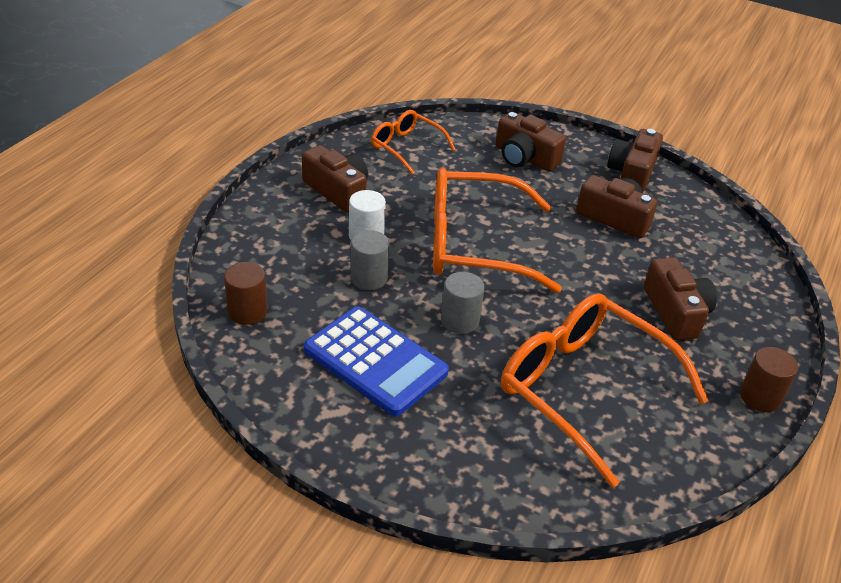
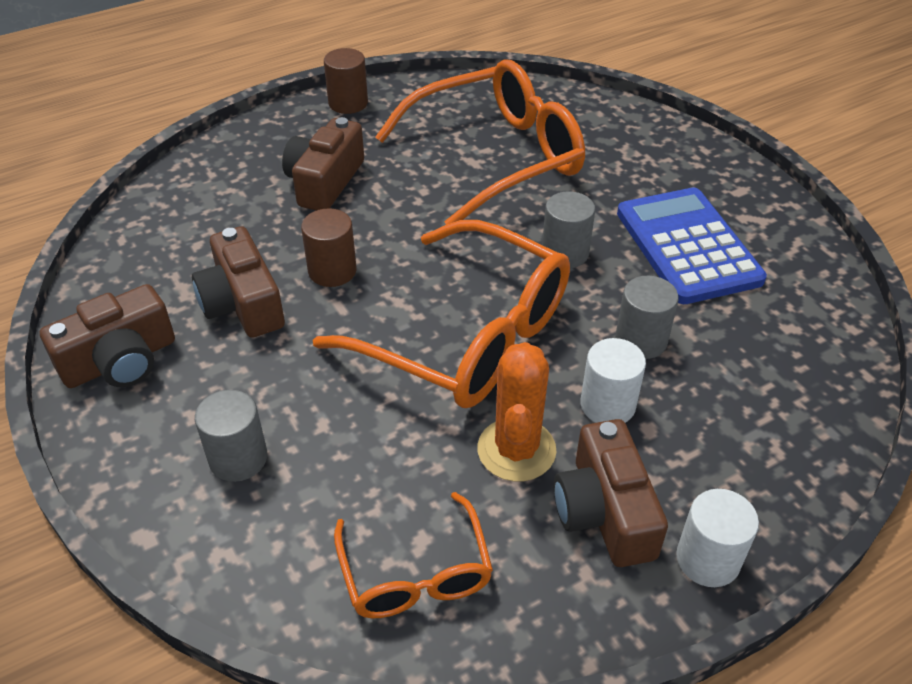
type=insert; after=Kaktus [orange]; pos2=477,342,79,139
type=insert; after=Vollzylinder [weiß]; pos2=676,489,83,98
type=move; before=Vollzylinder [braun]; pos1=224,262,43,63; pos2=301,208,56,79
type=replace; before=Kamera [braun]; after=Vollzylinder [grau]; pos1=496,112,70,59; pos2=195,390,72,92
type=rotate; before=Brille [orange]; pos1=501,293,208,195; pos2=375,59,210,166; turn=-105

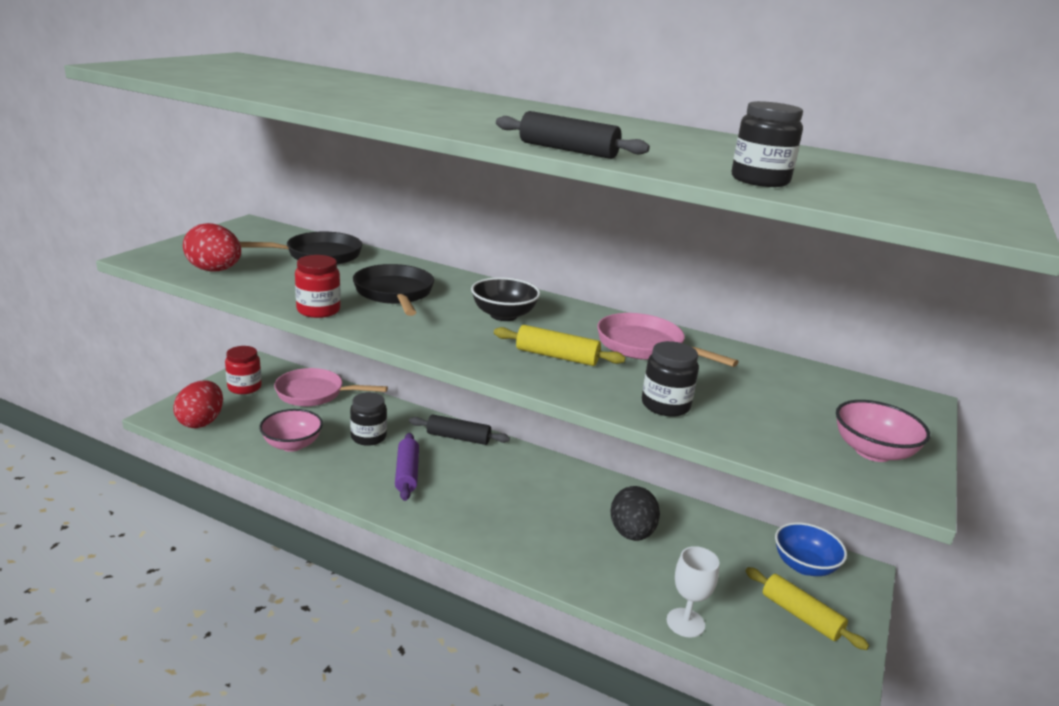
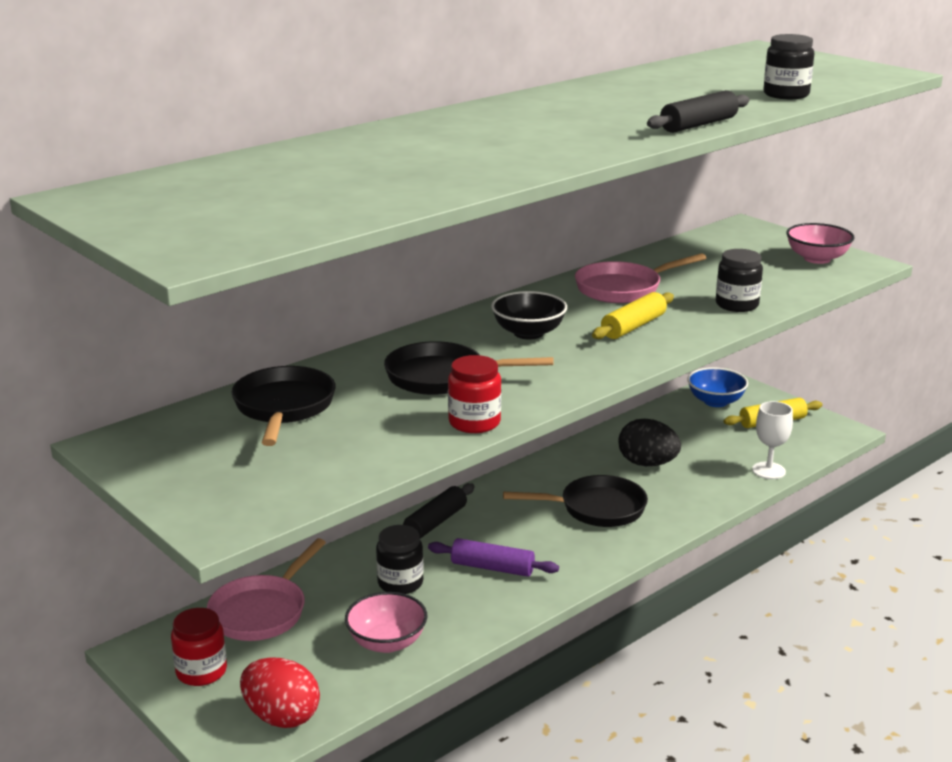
type=delete; before=Ei [rot]; pos1=183,223,58,49
type=insert; after=Pfanne [schwarz]; pos2=503,475,145,52

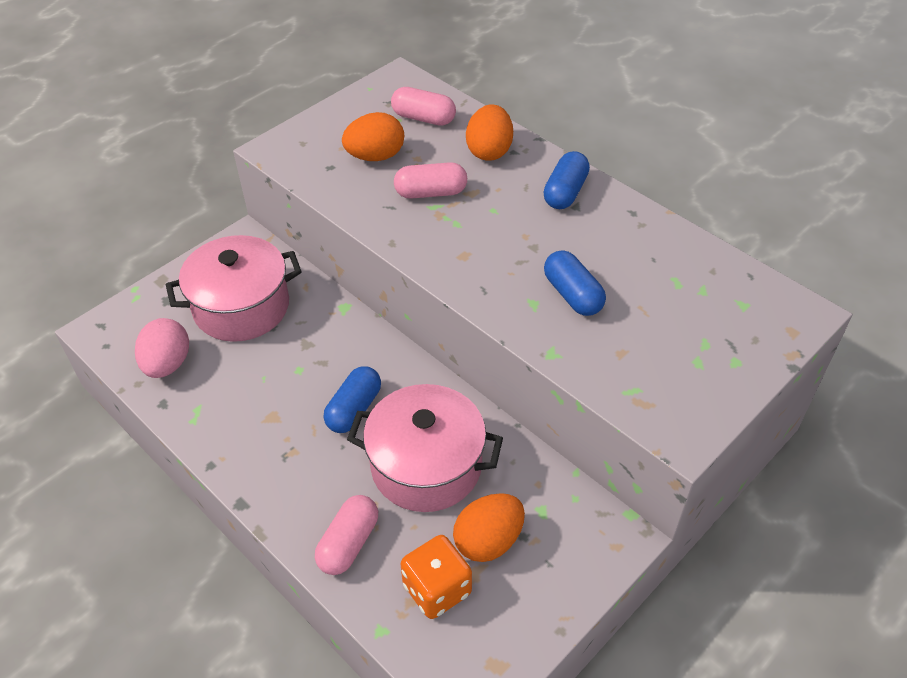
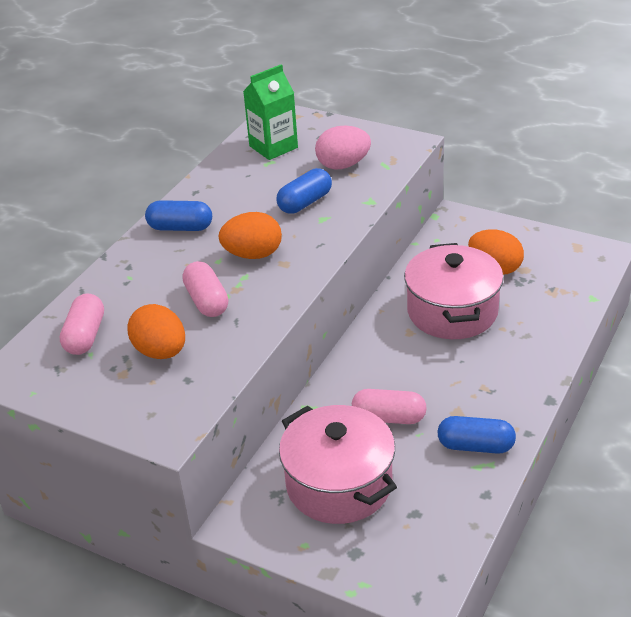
type=delete; before=Spielwürfel [orange]; pos1=400,535,72,84
type=insert; after=Getränkekarton [grün]; pos2=243,64,55,96
type=move; before=Ei [rosa]; pos1=135,318,54,60; pos2=315,125,56,44
type=move; before=Kapsel [rosa]; pos1=315,495,63,80; pos2=352,389,75,35
type=move; before=Kapsel [blau]; pos1=324,366,57,67; pos2=437,416,79,38
type=move; before=Ei [orange]; pos1=466,104,47,57; pos2=218,212,64,47

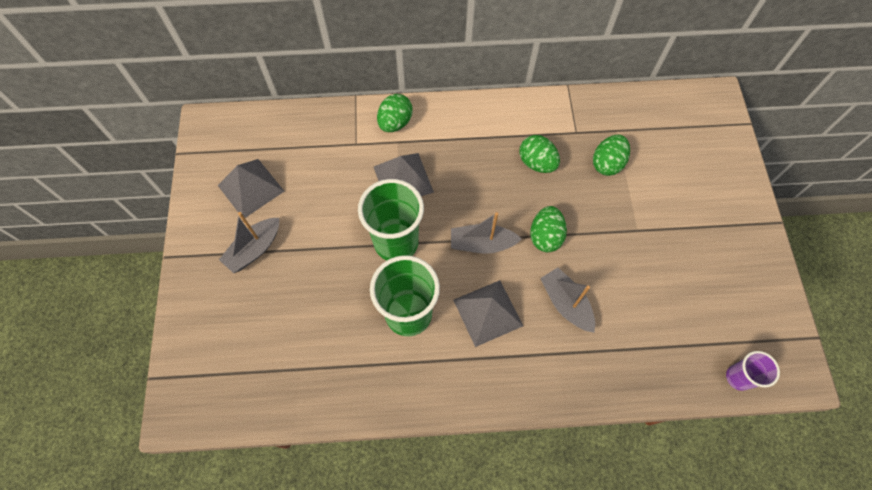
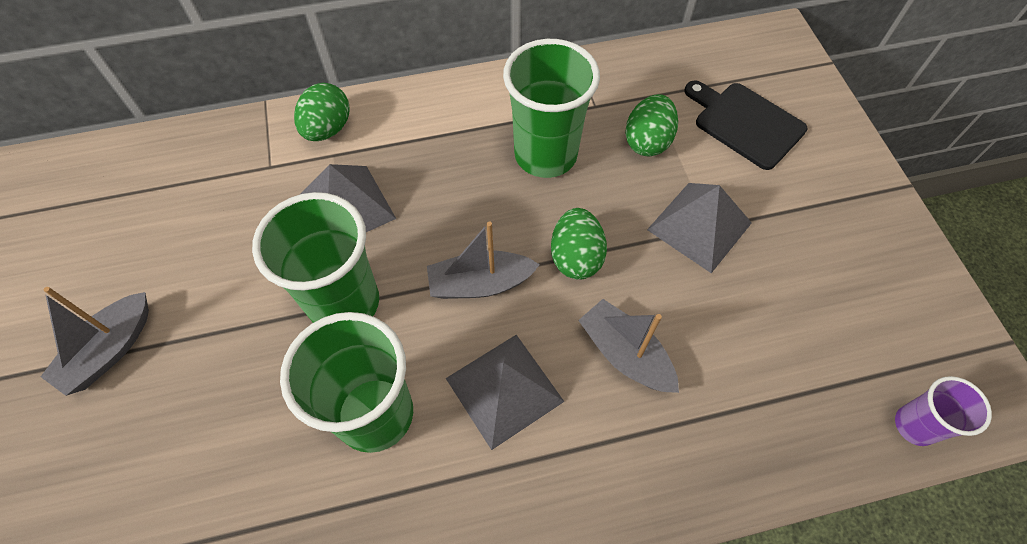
type=insert; after=Schneidebrett [schwarz]; pos2=685,80,122,90
type=move; before=Pyramide [grau]; pos1=218,159,66,59; pos2=647,183,105,90
type=replace; before=Ei [grün]; after=Becher [grün]; pos1=519,135,41,38; pos2=503,39,97,139

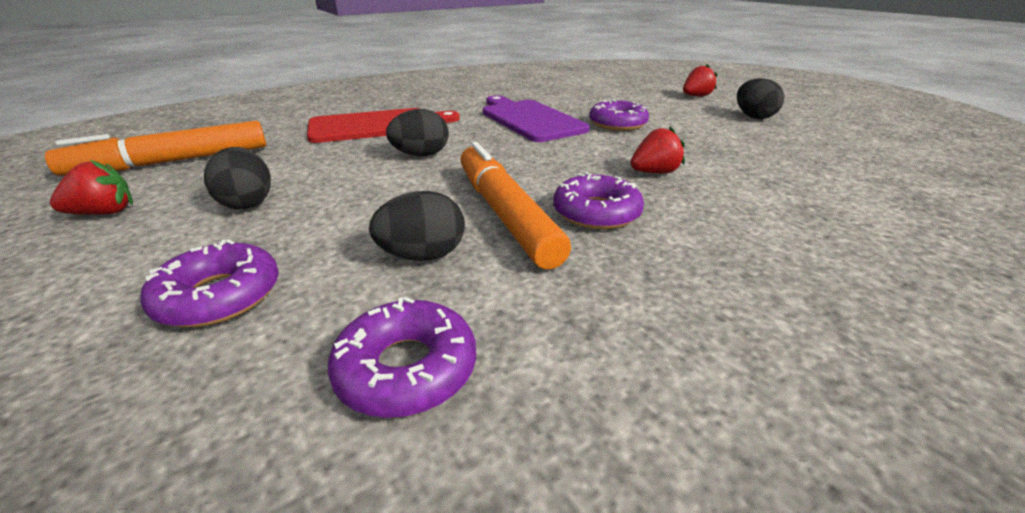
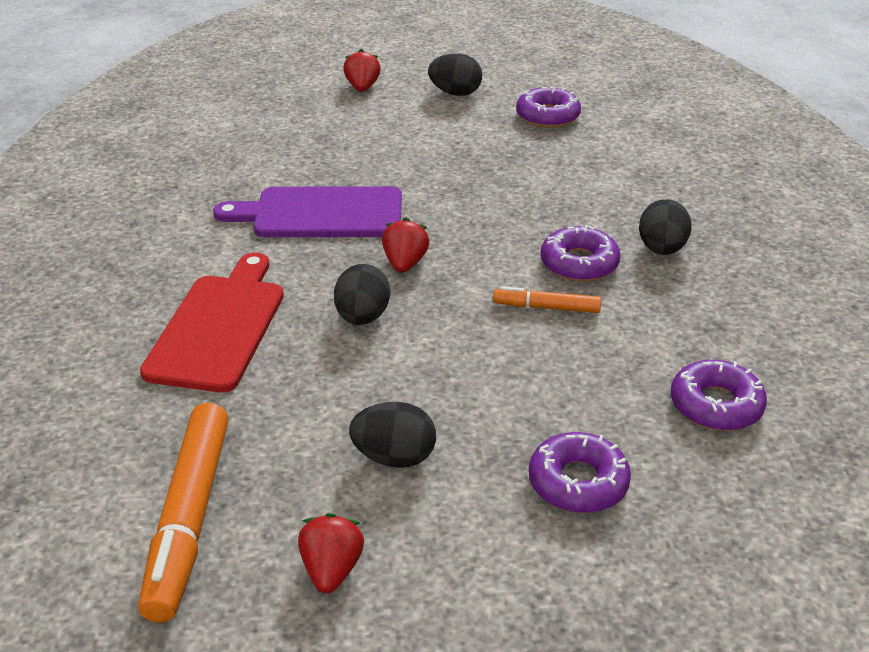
type=move; before=Ei [schwarz]; pos1=369,191,96,70; pos2=639,199,53,56
type=move; before=Donut [lila]; pos1=589,99,60,32; pos2=516,87,65,41
type=move; before=Erdbeere [rot]; pos1=630,126,55,48; pos2=382,217,47,56
type=resize; before=Filzstift [orange]; pos1=460,142,111,128; pos2=493,286,108,27; scale=0.51

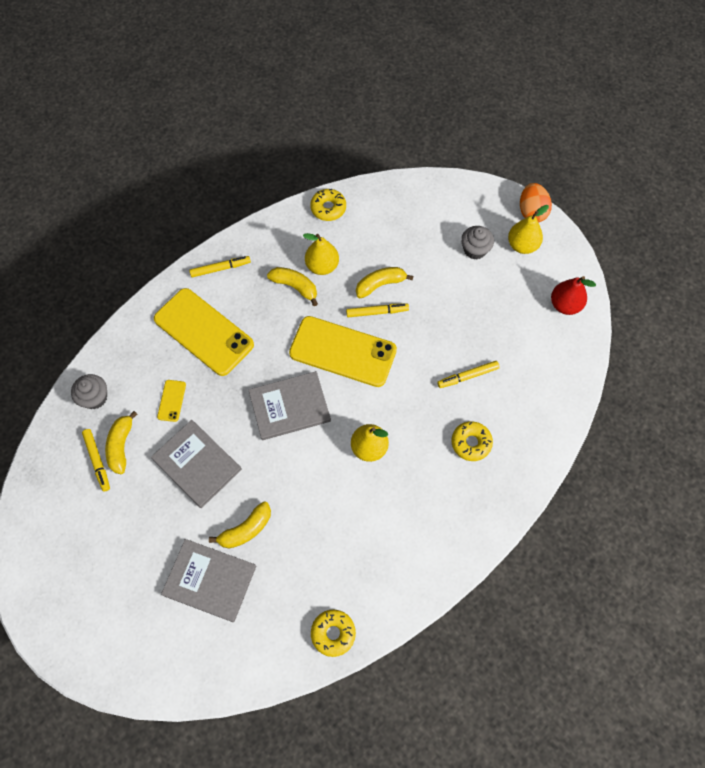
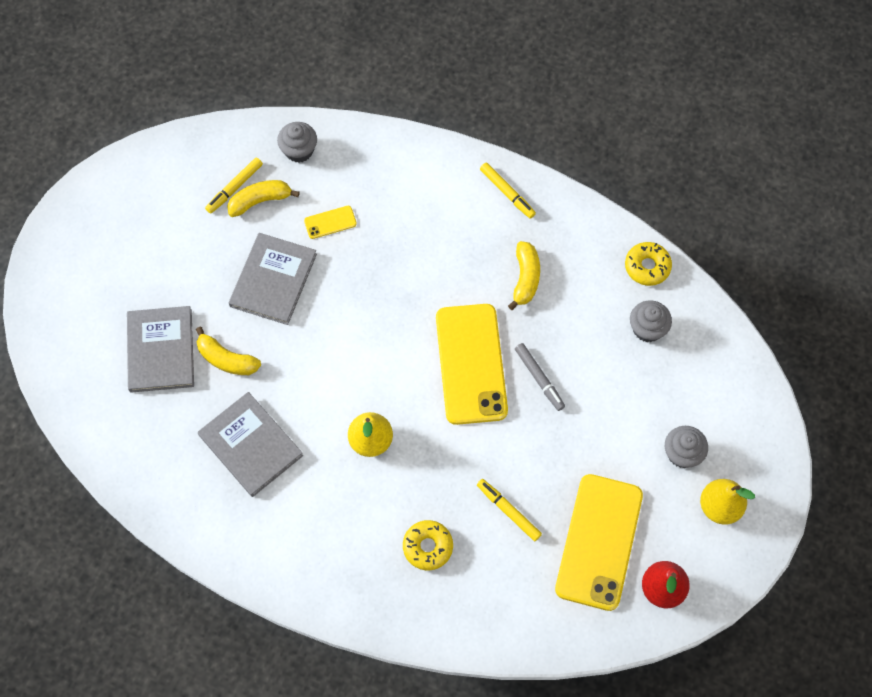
type=delete; before=Birne [gelb]; pos1=303,233,36,42
type=delete; before=Donut [gelb]; pos1=311,610,45,47
type=delete; before=Banane [gelb]; pos1=356,267,57,31
type=delete; before=Ei [orange]; pos1=520,183,32,39
type=insert; after=Muffin [grau]; pos2=630,300,42,42
type=move; before=Handy [gelb]; pos1=154,288,100,88; pos2=555,474,88,137
type=move; before=Buch [grau]; pos1=249,371,82,69; pos2=198,392,105,105
type=recolor; before=Filzstift [gelb]; after=Filzstift [grau]; pos1=346,303,63,14; pos2=515,343,50,68

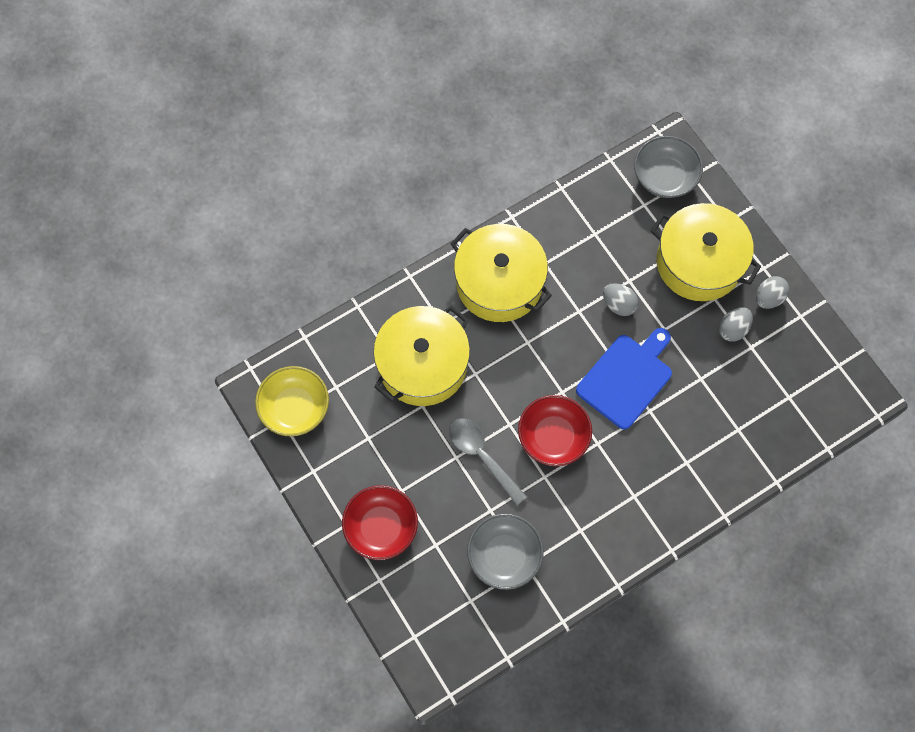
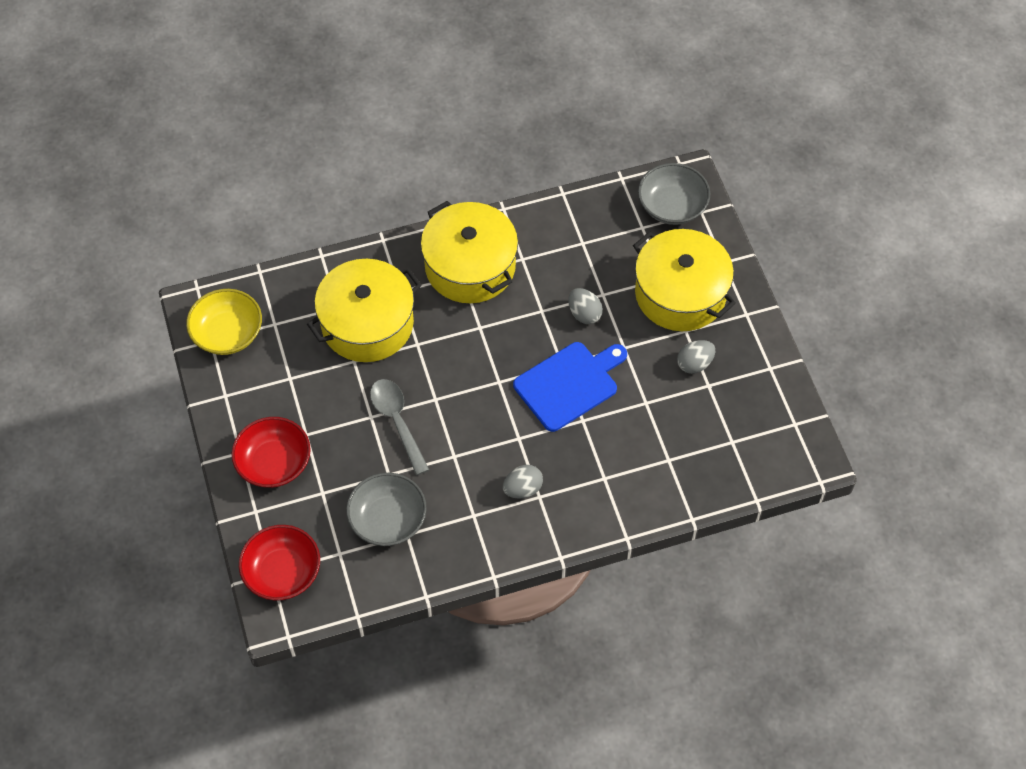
type=move; before=Schüssel [rot]; pos1=518,395,74,71; pos2=239,525,81,76
type=move; before=Ei [grau]; pos1=756,276,34,33; pos2=503,465,40,34

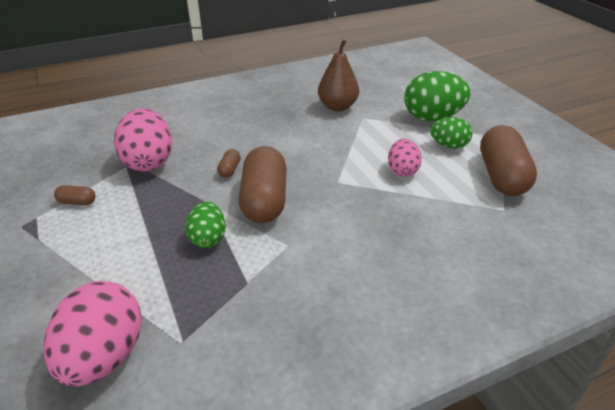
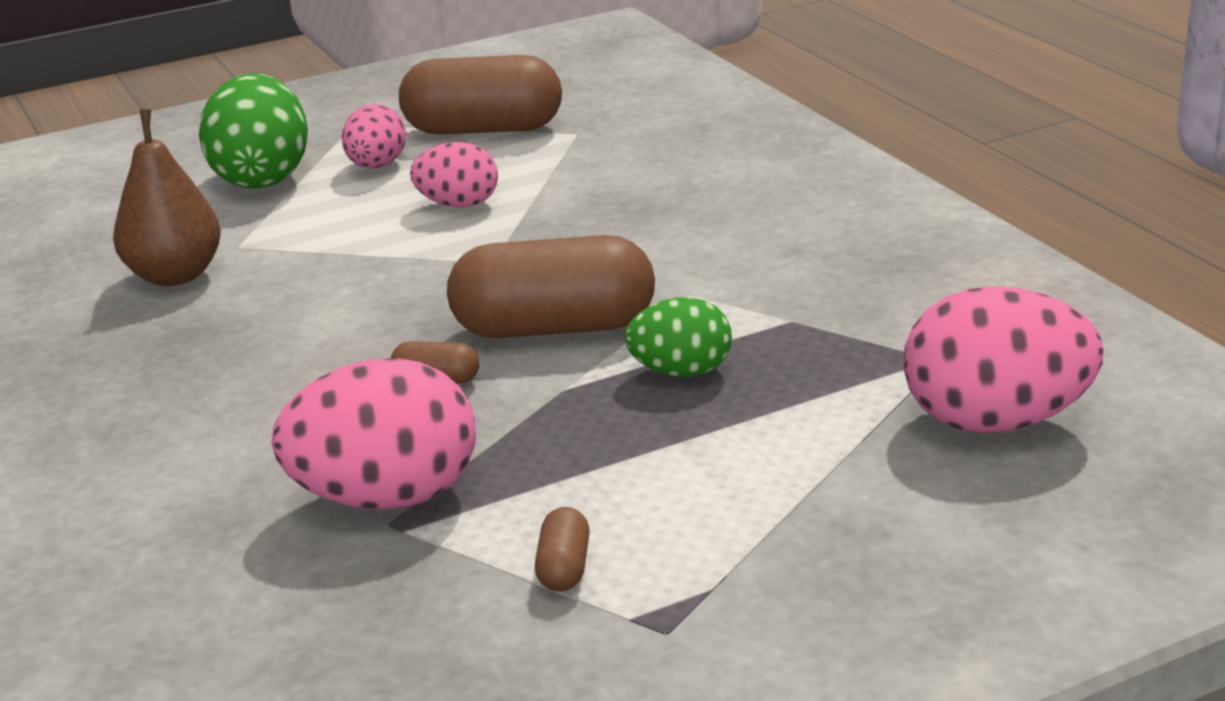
type=recolor; before=Ei [grün]; after=Ei [rosa]; pos1=430,117,42,32; pos2=342,104,64,65

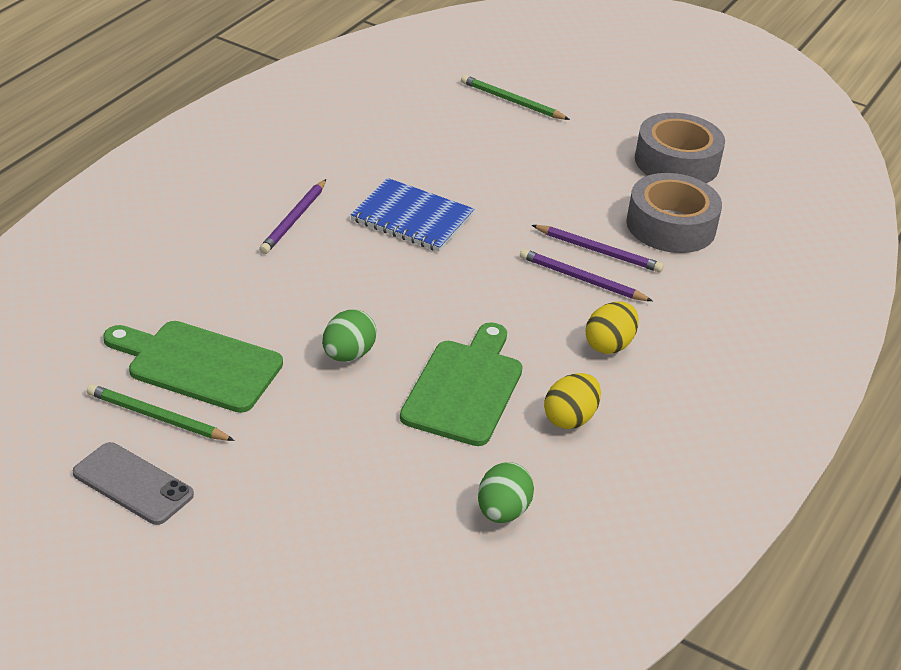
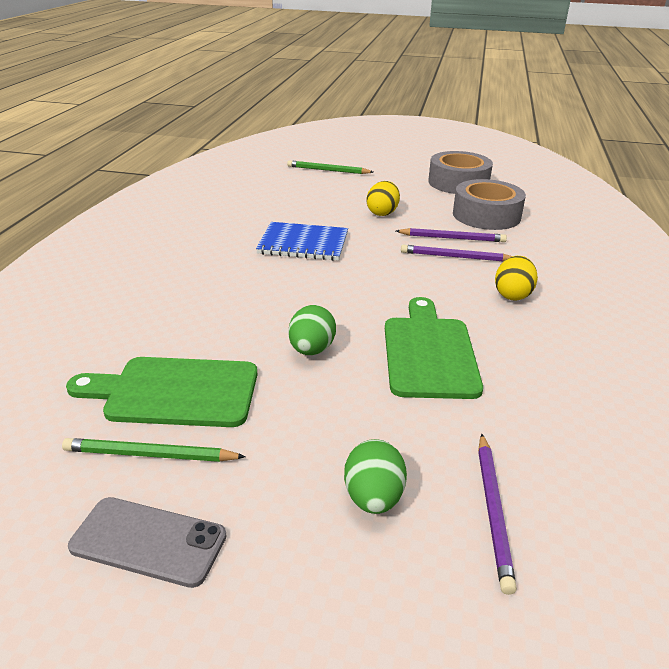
type=move; before=Bleistift [lila]; pos1=259,179,67,75; pos2=478,434,39,161
type=move; before=Ei [grün]; pos1=478,462,56,61; pos2=344,439,63,75
type=move; before=Ei [gelb]; pos1=544,373,57,56; pos2=366,181,34,35

